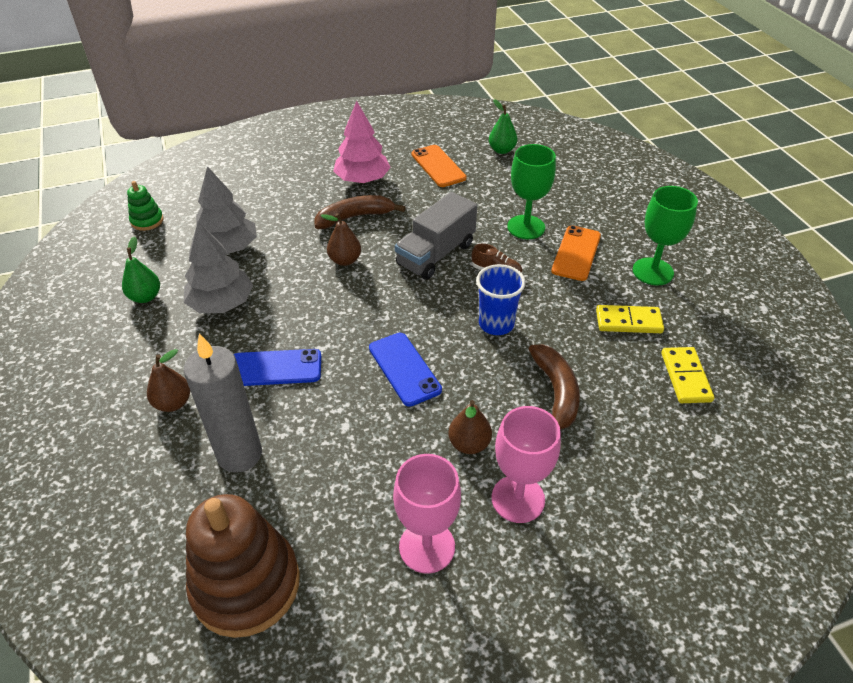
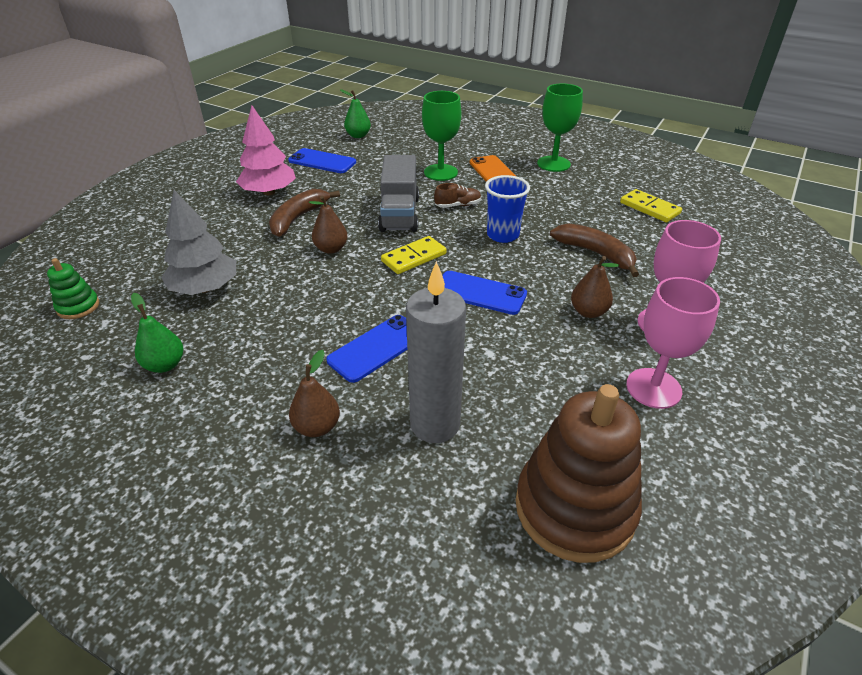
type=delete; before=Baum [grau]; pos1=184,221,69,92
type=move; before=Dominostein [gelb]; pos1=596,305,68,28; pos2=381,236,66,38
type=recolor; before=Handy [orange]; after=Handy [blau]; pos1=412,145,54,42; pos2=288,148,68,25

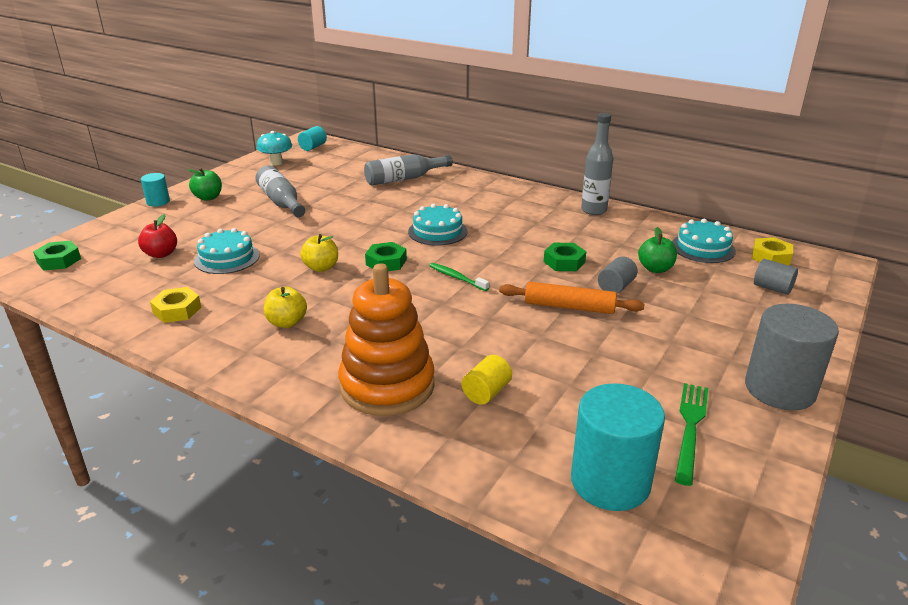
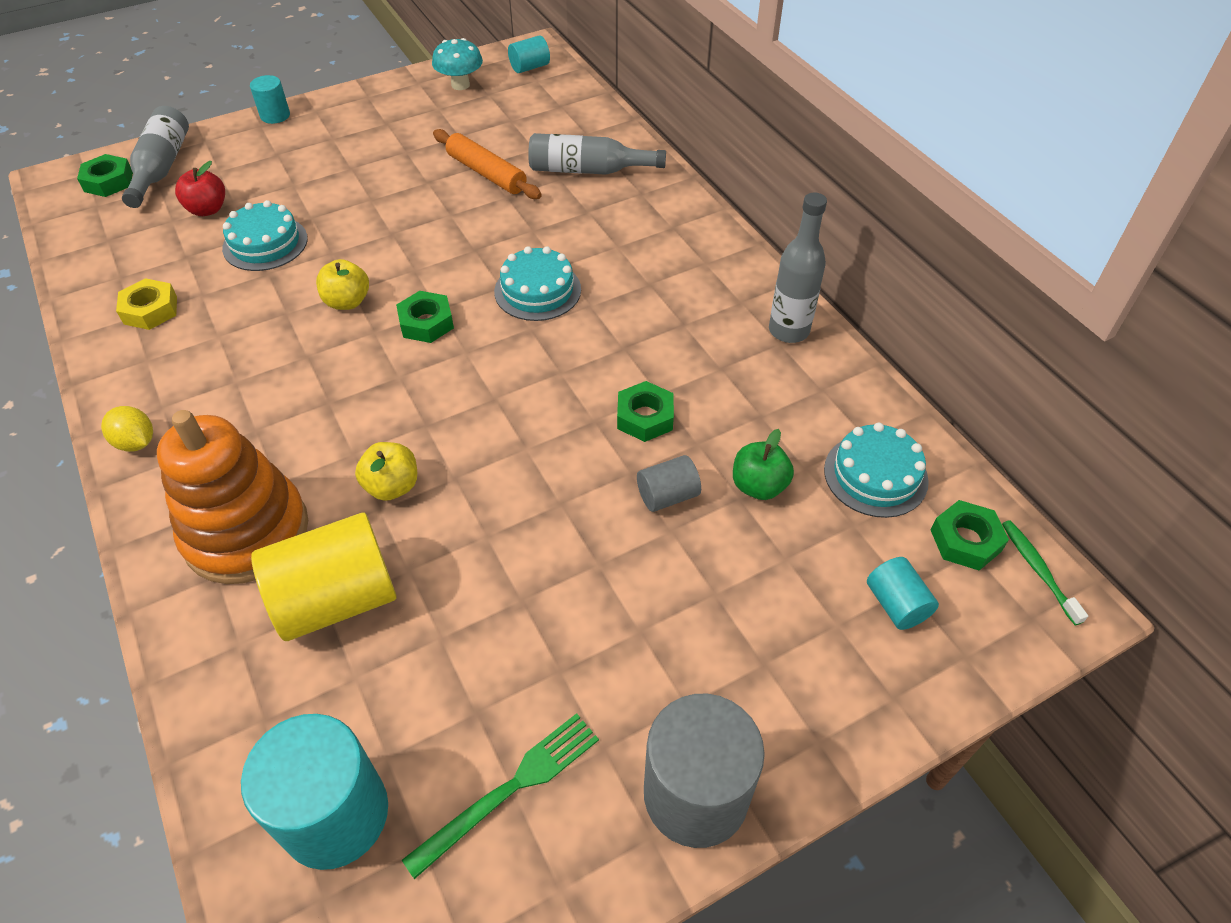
type=delete; before=Apfel [grün]; pos1=187,168,35,33
type=insert; after=Zitrone [gelb]; pos2=101,406,52,46
type=move; before=Flasche [grau]; pos1=256,166,49,51; pos2=122,106,67,102
type=move; before=Apfel [gelb]; pos1=264,287,43,41; pos2=355,442,62,59
type=move; before=Zahnbürste [grün]; pos1=429,263,60,28; pos2=1002,520,86,105
type=move; before=Nudelholz [orange]; pos1=499,282,145,32; pos2=433,129,109,70
type=recolor; before=Sechskantmutter [gelb]; after=Sechskantmutter [grün]; pos1=752,237,41,28; pos2=931,500,78,71
type=recolor; before=Vollzylinder [grau]; after=Vollzylinder [türkis]; pos1=754,259,44,36; pos2=867,557,72,73
type=resize; before=Vollzylinder [gelb]; pos1=462,355,50,50; pos2=251,512,146,129; scale=1.99

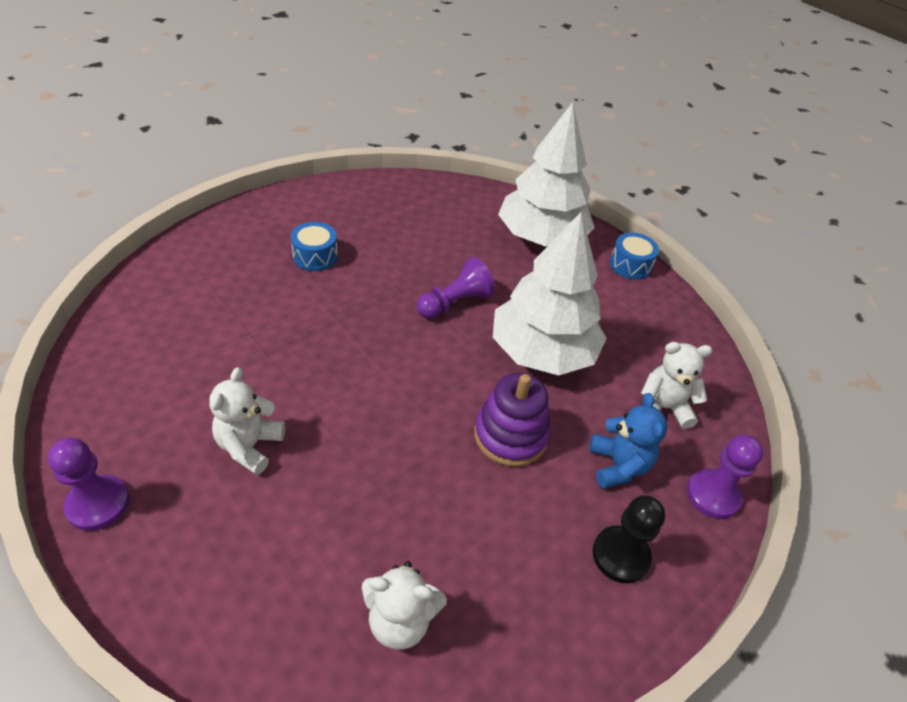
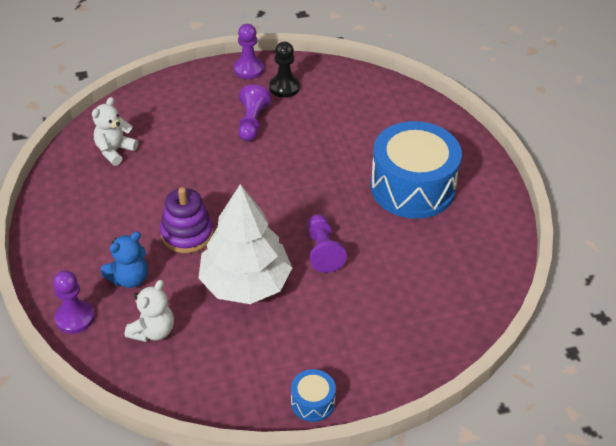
type=delete; before=Baum [weiß]; pos1=498,102,97,145
type=move; before=Bauer [schwarz]; pos1=593,495,72,88; pos2=269,42,31,56
type=replace; before=Teddybär [weiß]; after=Bauer [lila]; pos1=209,367,76,108; pos2=238,85,33,56
type=rotate; before=Teddybär [blau]; pos1=589,393,78,96; pos2=101,232,47,56; turn=-60
type=resize; before=Trommel [blau]; pos1=291,222,47,49; pos2=370,121,92,98; scale=2.33

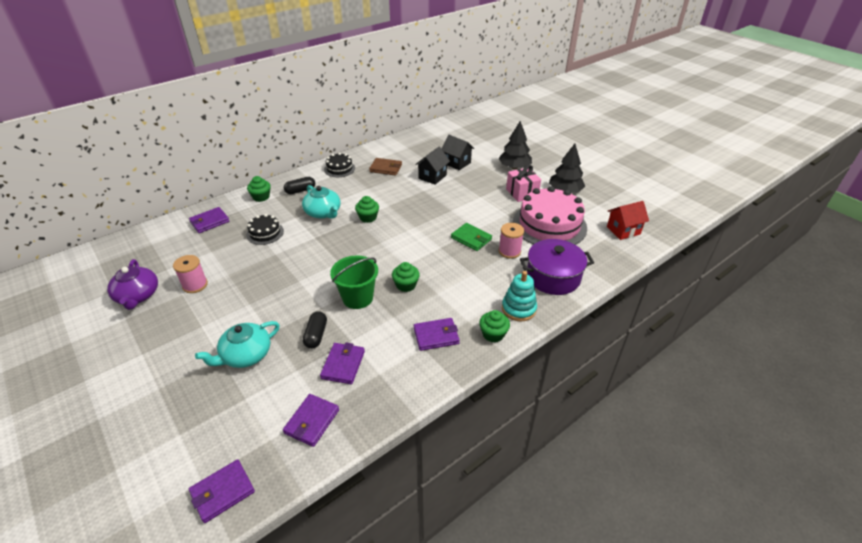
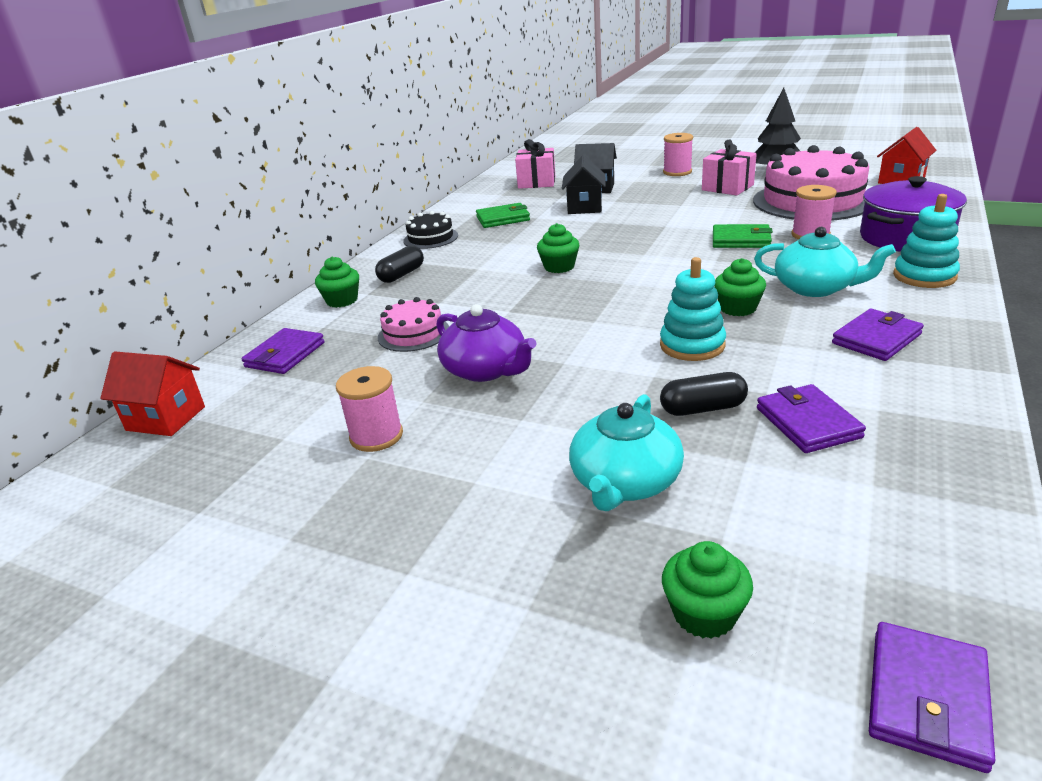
type=delete; before=Geldbörse [lila]; pos1=283,394,56,53
type=insert; after=Haus [rot]; pos2=100,351,105,85
type=insert; after=Geschenk [rosa]; pos2=515,139,40,50
type=move; before=Teekanne [lila]; pos1=107,259,51,51; pos2=436,304,100,78
type=move; before=Teekanne [türkis]; pos1=302,185,39,34; pos2=754,227,142,70
type=move; before=Muffin [grün]; pos1=479,310,31,33; pos2=662,541,91,98
type=replace; before=Eimer [grün]; after=Stapelspielzeug [türkis]; pos1=330,255,48,54; pos2=660,257,66,104
type=replace; before=Baum [schwarz]; after=Garnrolle [rosa]; pos1=498,121,34,48; pos2=663,133,30,43
type=recolor; before=Kuchen [schwarz]; after=Kuchen [rosa]; pos1=246,214,38,31; pos2=378,297,71,55
type=recolor; before=Geldbörse [braun]; after=Geldbörse [grün]; pos1=369,158,33,18; pos2=476,203,54,25
type=rotate; before=Kapsel [schwarz]; pos1=303,311,24,38; pos2=660,372,88,44; turn=-75

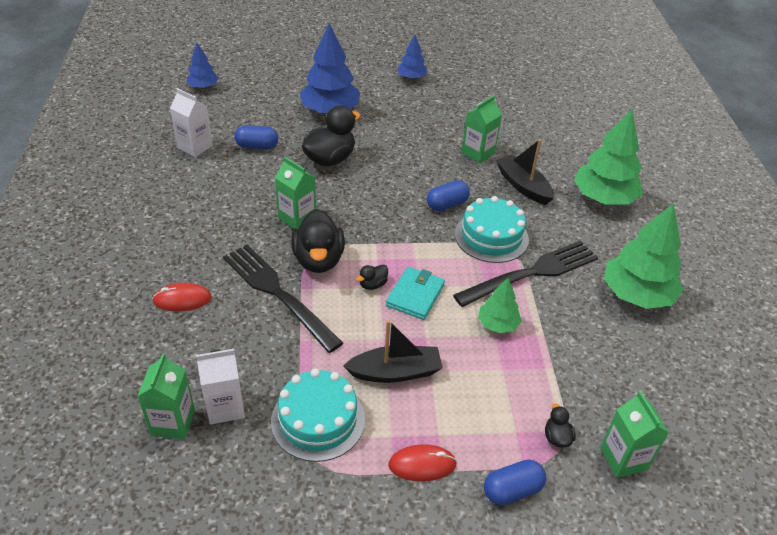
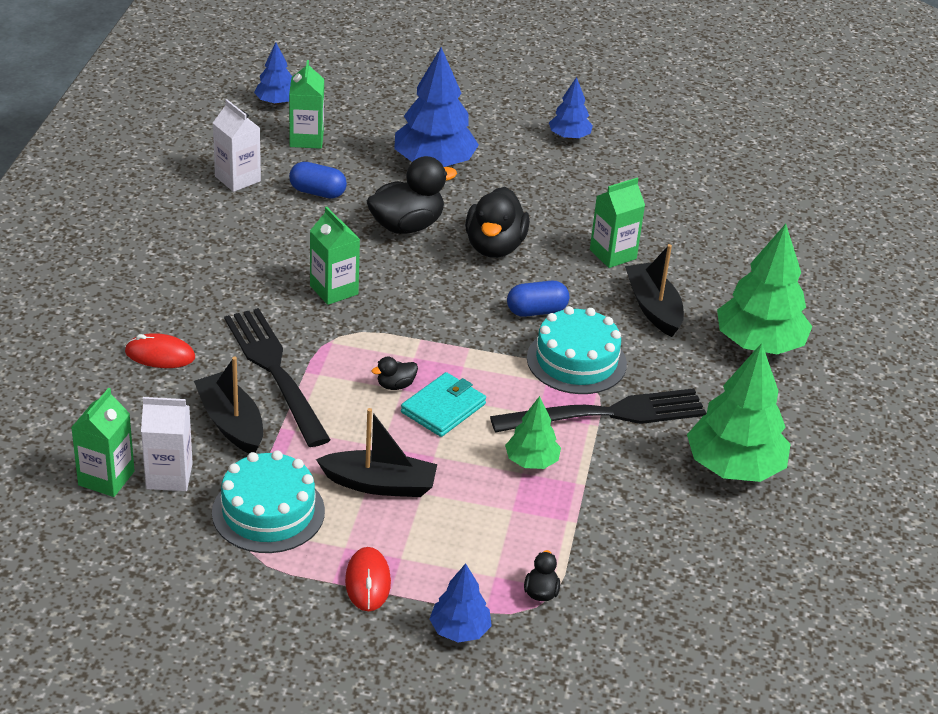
type=insert; after=Boot [schwarz]; pos2=194,357,69,96
type=move; before=Ente [schwarz]; pos1=291,209,54,64; pos2=465,187,65,71
type=move; before=Getränkekarton [grün]; pos1=600,391,69,87; pos2=289,60,35,89
type=replace; before=Kapsel [blau]; after=Baum [blau]; pos1=484,460,62,45; pos2=429,563,63,79
type=rotate; before=Computermaus [rot]; pos1=388,444,69,38; pos2=345,547,46,64; turn=75

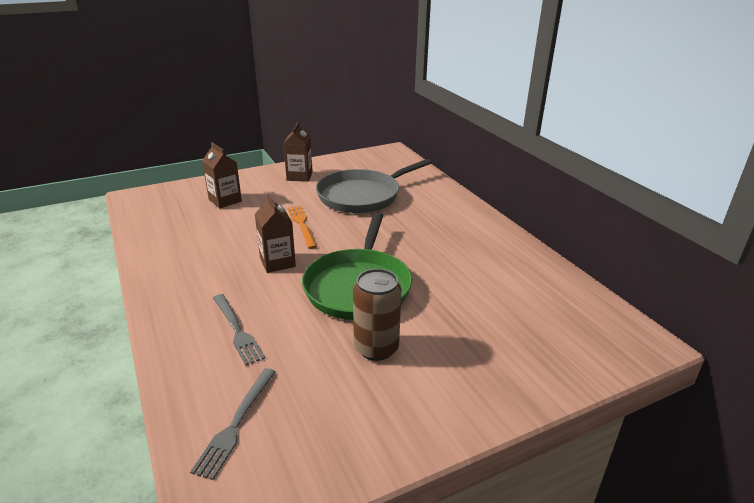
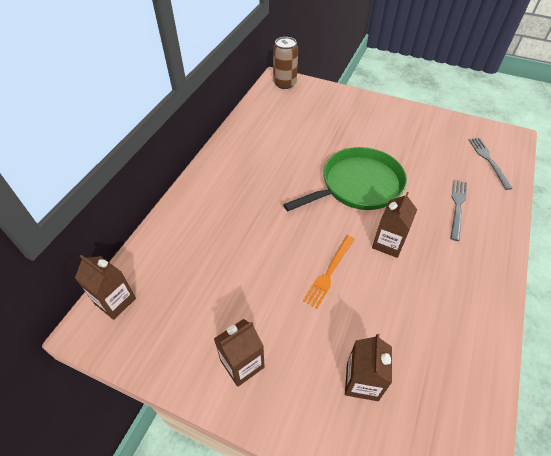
type=delete; before=Pfanne [grau]; pos1=316,159,116,54
type=insert; after=Getränkekarton [braun]; pos2=75,255,61,65
type=move; before=Dose [braun]; pos1=353,269,48,92; pos2=273,37,25,52
type=rotate; before=Gabel [grau]; pos1=190,368,86,112; pos2=468,138,45,52; turn=-75

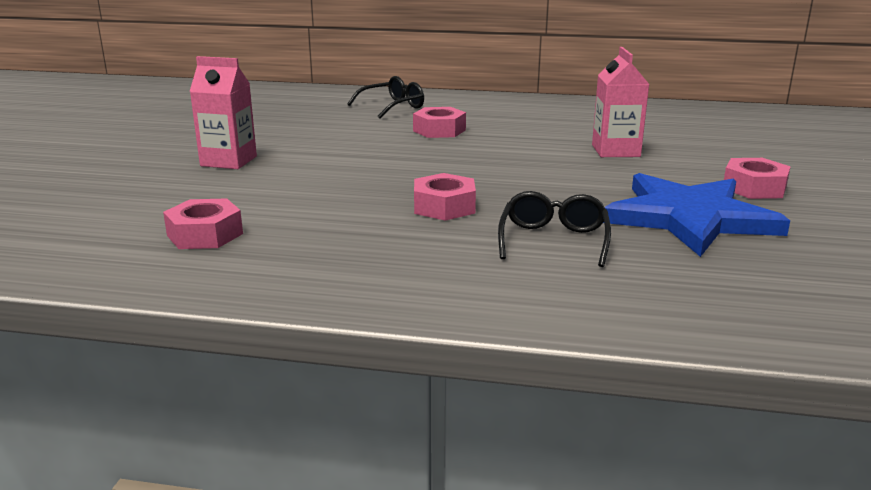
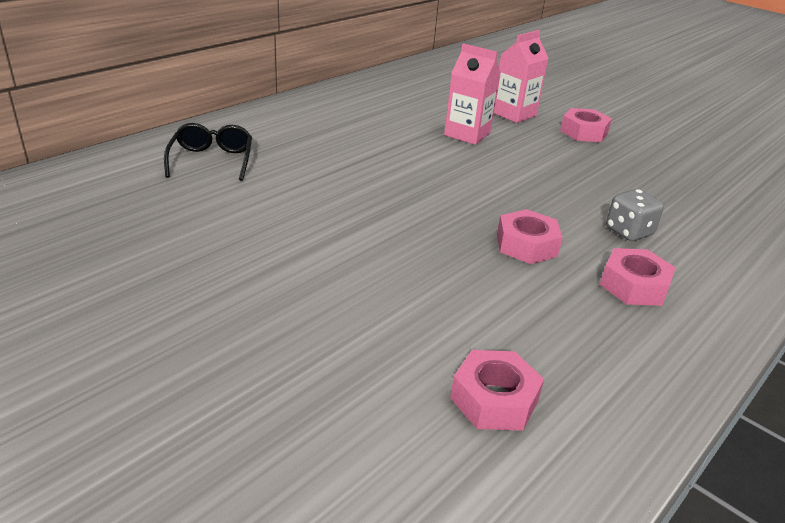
type=delete; before=Stern [blau]; pos1=603,173,187,84
type=move; before=Getränkekarton [rosa]; pos1=189,56,68,113; pos2=494,30,55,93
type=move; before=Sechskantmutter [rosa]; pos1=413,107,53,31; pos2=600,248,76,58
type=replace; before=Brille [schwarz]; after=Spielwürfel [grau]; pos1=498,191,113,76; pos2=606,189,58,52

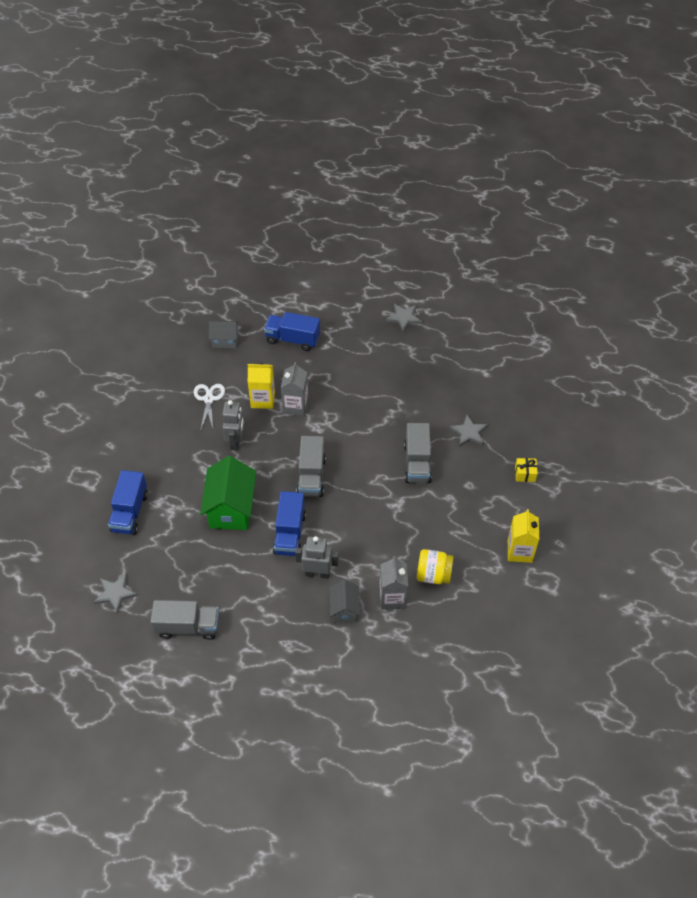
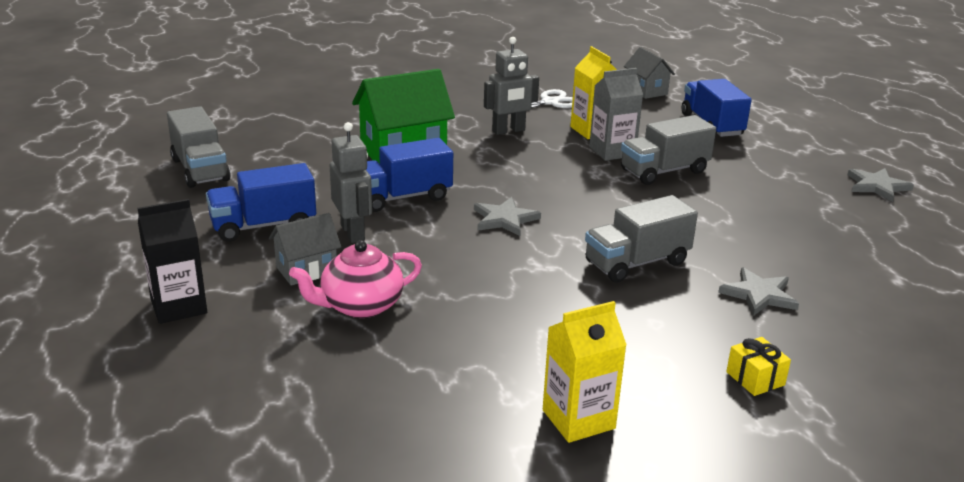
type=delete; before=Einmachglas [gelb]; pos1=417,549,37,35
type=insert; after=Getränkekarton [schwarz]; pos2=137,199,70,125
type=move; before=Stern [grau]; pos1=94,573,44,41; pos2=474,197,67,39
type=move; before=Lastwagen [blau]; pos1=108,470,40,65; pos2=206,163,110,78
type=move; before=Lastwagen [grau]; pos1=296,436,30,61; pos2=621,115,95,70
type=replace; before=Getränkekarton [grau]; after=Teekanne [rosa]; pos1=379,556,29,54; pos2=289,240,133,78

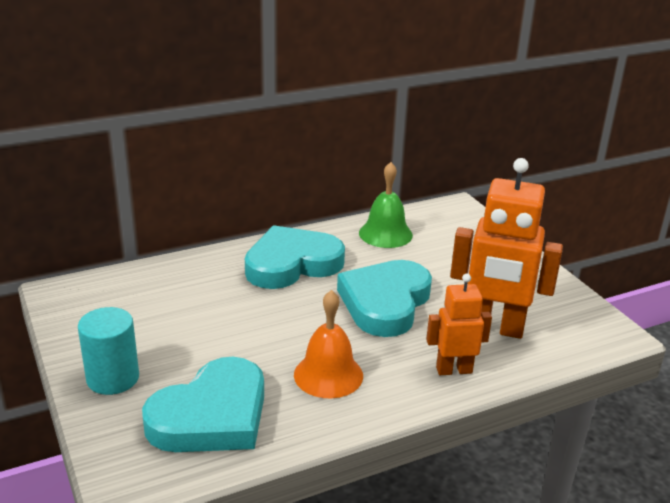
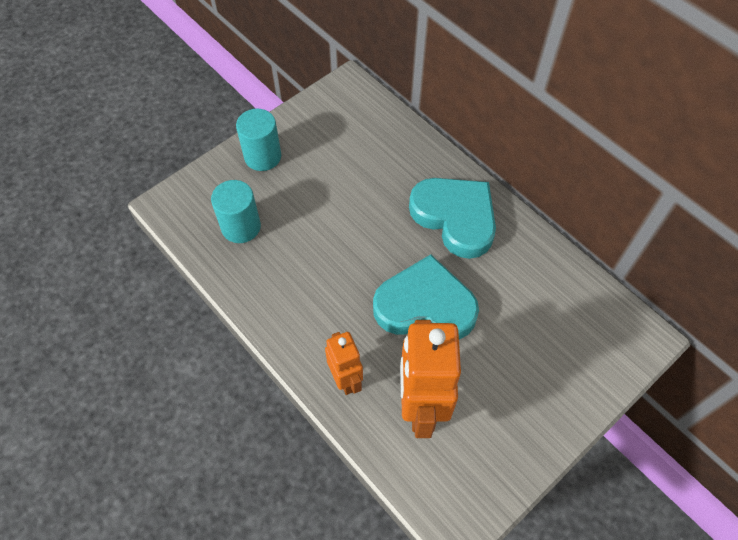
type=delete; before=Glocke [orange]; pos1=294,290,69,108
type=delete; before=Glocke [grün]; pos1=359,162,54,86
type=replace; before=Herz [türkis]; after=Vollzylinder [türkis]; pos1=142,357,122,95; pos2=211,180,50,63

